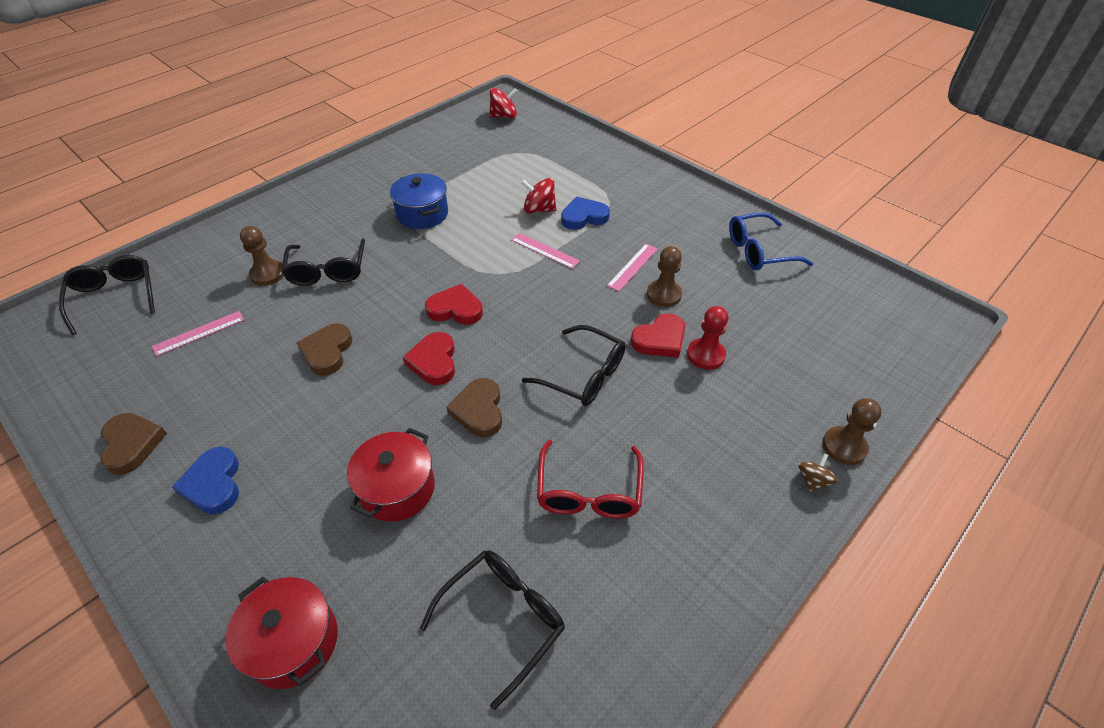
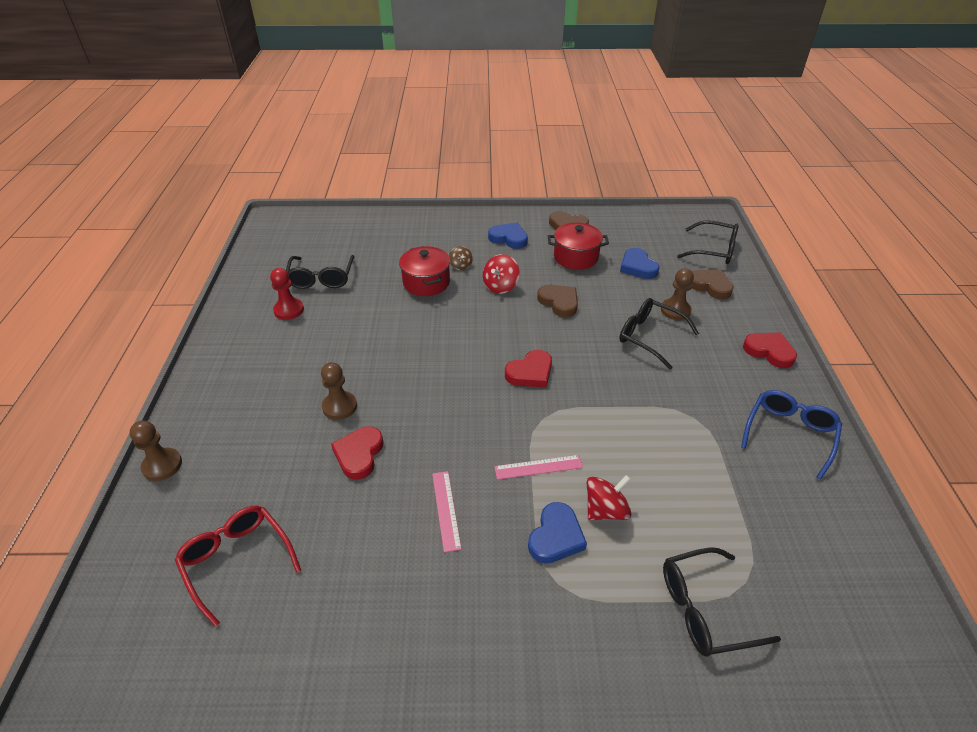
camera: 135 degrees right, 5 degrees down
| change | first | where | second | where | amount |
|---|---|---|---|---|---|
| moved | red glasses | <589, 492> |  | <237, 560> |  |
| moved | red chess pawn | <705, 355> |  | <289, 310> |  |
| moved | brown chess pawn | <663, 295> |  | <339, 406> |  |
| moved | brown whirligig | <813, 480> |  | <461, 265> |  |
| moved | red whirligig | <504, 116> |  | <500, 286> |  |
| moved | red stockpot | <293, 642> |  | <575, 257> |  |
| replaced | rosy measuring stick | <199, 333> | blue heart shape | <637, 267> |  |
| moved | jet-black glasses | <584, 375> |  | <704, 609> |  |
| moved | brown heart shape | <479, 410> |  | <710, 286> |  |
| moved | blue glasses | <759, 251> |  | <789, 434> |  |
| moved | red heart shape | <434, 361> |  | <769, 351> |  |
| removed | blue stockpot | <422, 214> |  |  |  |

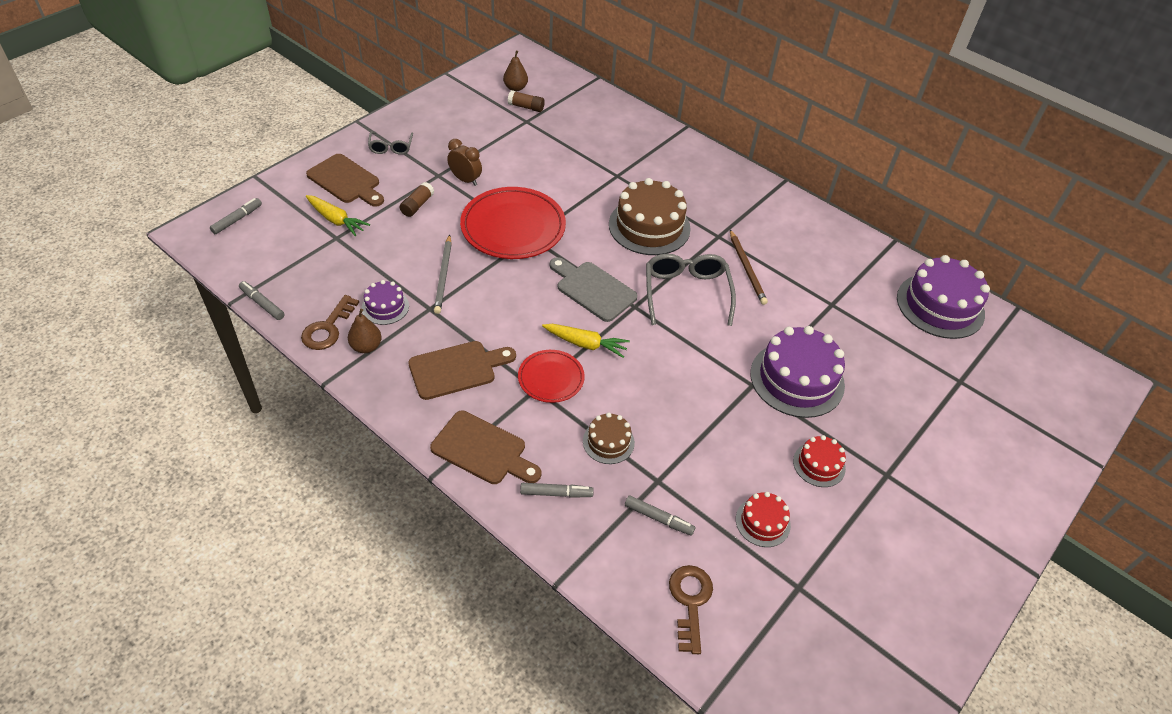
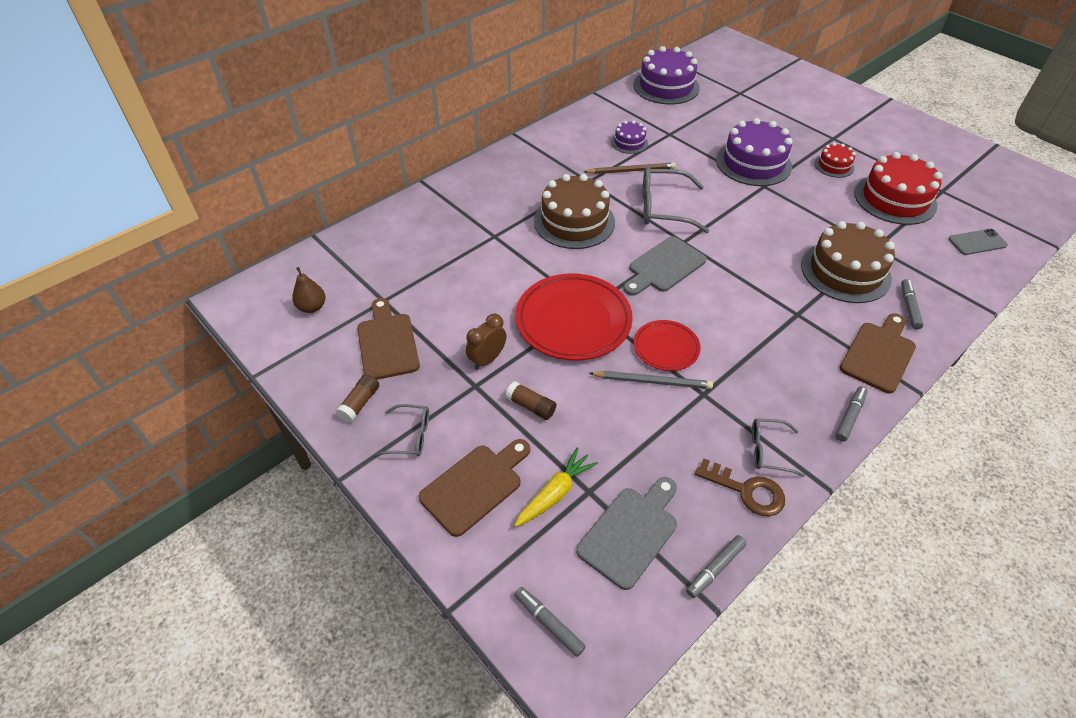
camera: 80 degrees left, 0 degrees up
| change | first | where | second | where | amount |
|---|---|---|---|---|---|
| moved | brown stick of glue | <526, 107> |  | <360, 403> |  |
| moved | brown bread board | <457, 369> |  | <387, 343> |  |
| added |  |  | ash-grey bread board | <630, 532> |  |
| moved | violet cake | <385, 307> |  | <629, 142> |  |
| moved | red dinner plate | <551, 378> |  | <666, 348> |  |
| replaced | brown pear | <366, 347> | ash-grey glasses | <769, 451> |  |
| resized | brown cake | <608, 442> |  | <845, 272> | x1.94 |
| moved | ash-grey marker pen | <658, 518> |  | <850, 416> |  |
| resized | red cake | <763, 522> |  | <895, 199> | x1.94 |
| replaced | brown latchkey | <690, 601> | ash-grey smartphone | <977, 242> |  |
| removed | yellow carrot | <586, 344> |  |  |  |

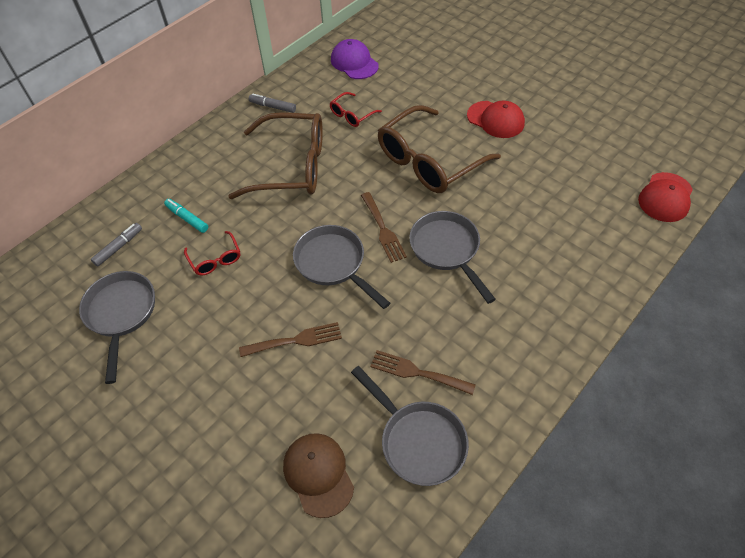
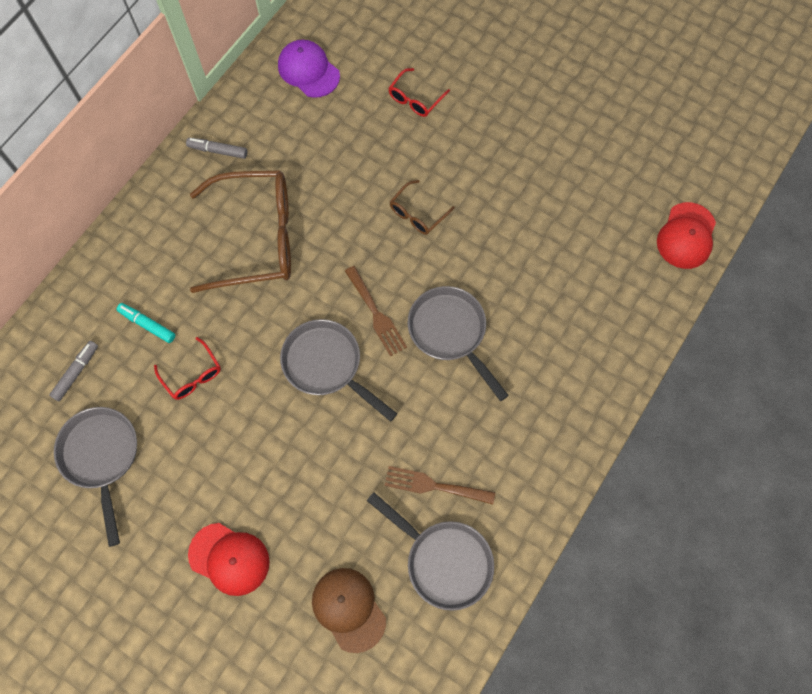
camera: 10 degrees left, 15 degrees up
| change | first | where | second | where | amount |
|---|---|---|---|---|---|
| moved | red peaked cap | <495, 119> |  | <229, 559> |  |
| moved | red glasses | <351, 115> |  | <415, 99> |  |
| resized | brown glasses | <428, 161> |  | <417, 214> | x0.45 |
| removed | brown table fork | <296, 340> |  |  |  |

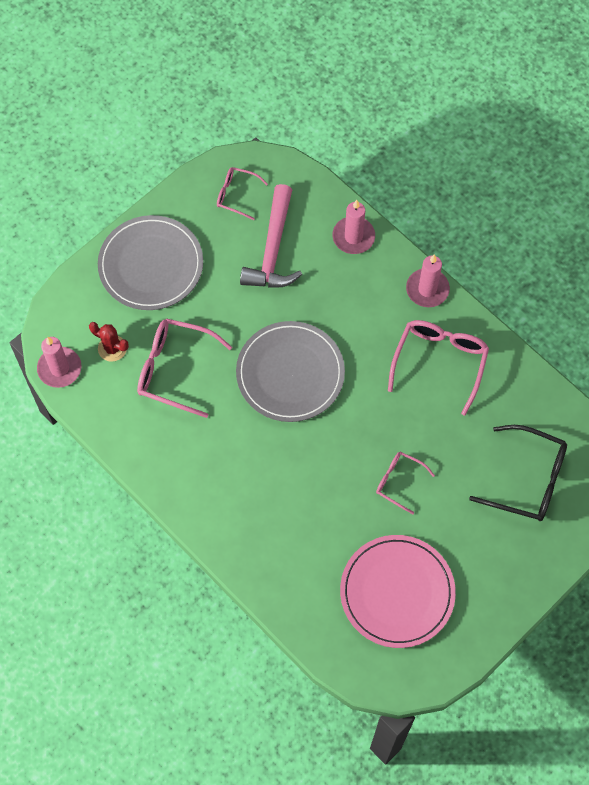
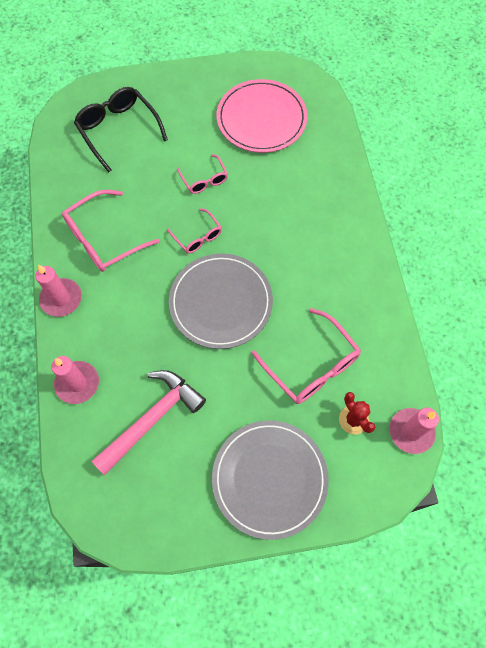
camera: 145 degrees left, 0 degrees up
| change | first | where | second | where | amount |
|---|---|---|---|---|---|
| moved | rosy glasses | <236, 195> |  | <198, 236> |  |

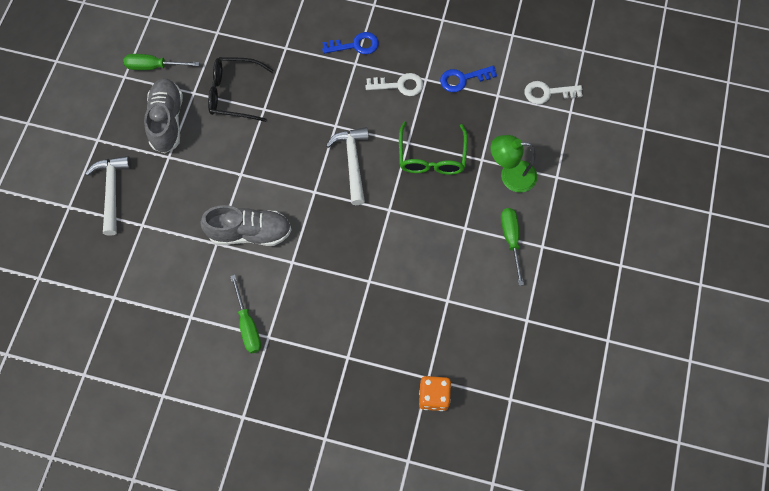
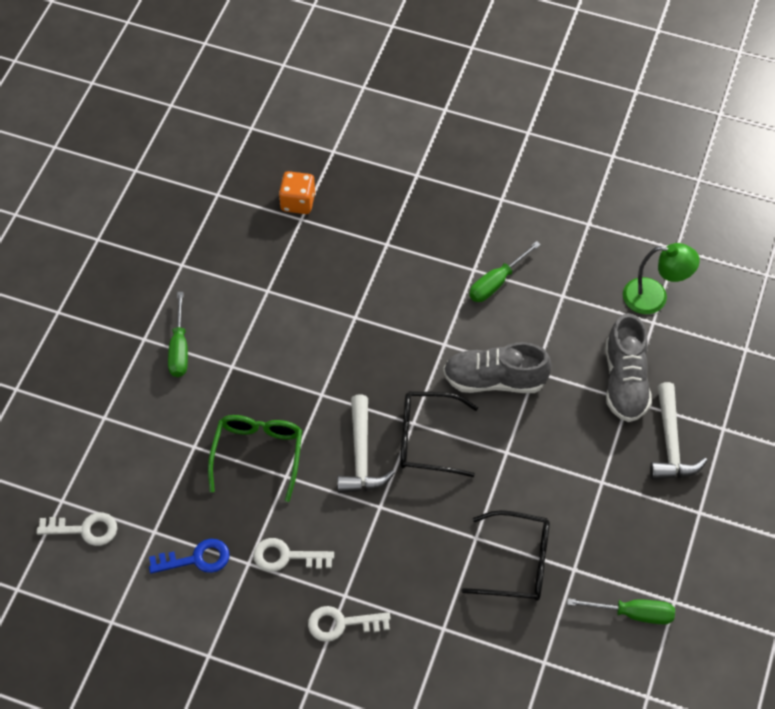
camera: 175 degrees left, 10 degrees down
| change | first | where | second | where | amount |
|---|---|---|---|---|---|
| recoloured | blue latchkey | <355, 45> | pure white latchkey | <341, 624> |  |
| added |  |  | jet-black glasses | <427, 439> |  |
| turned | leaf-green screwdriver | <248, 325> |  | <496, 282> | 120 degrees counterclockwise |
| moved | ash-grey sneaker | <167, 121> |  | <625, 381> |  |
| moved | leaf-green reading lamp | <510, 176> |  | <654, 297> |  |

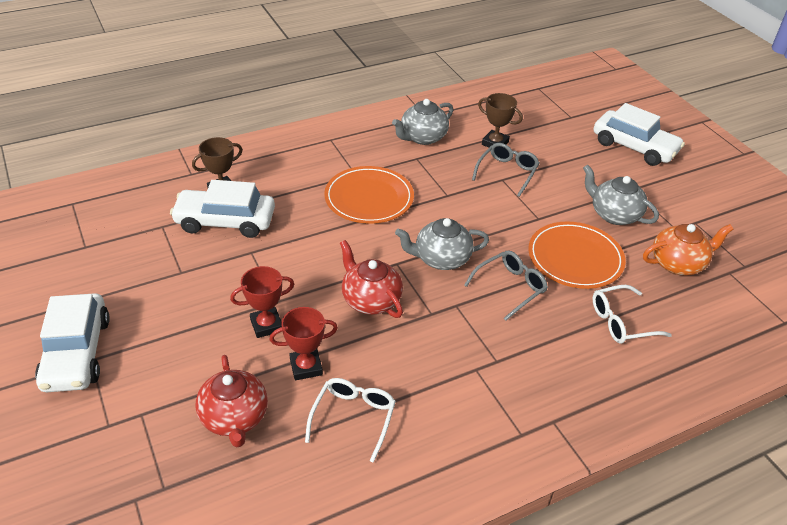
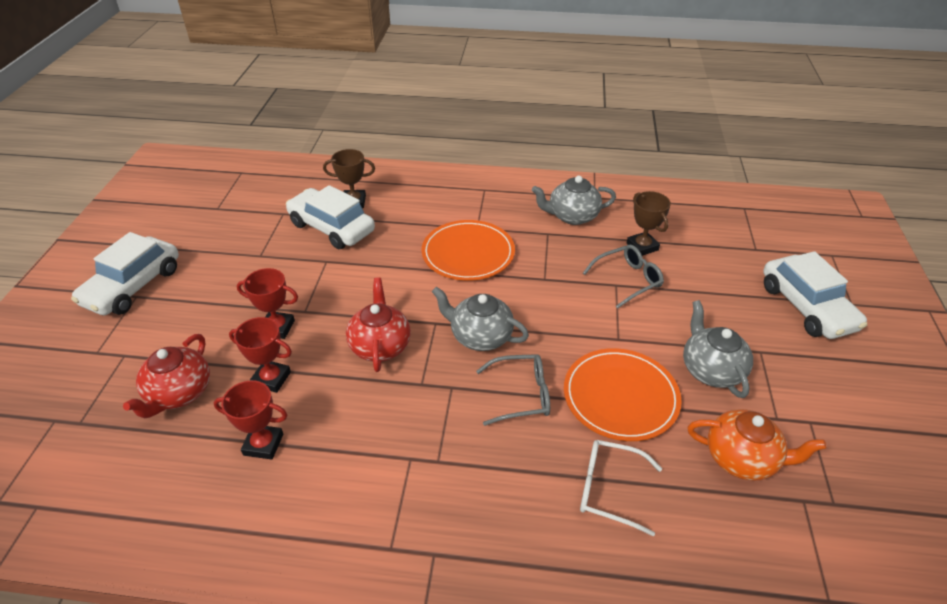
camera: 35 degrees right, 0 degrees up
| change | first | where | second | where | amount |
|---|---|---|---|---|---|
| replaced | pure white glasses | <353, 418> | red trophy | <263, 444> |  |

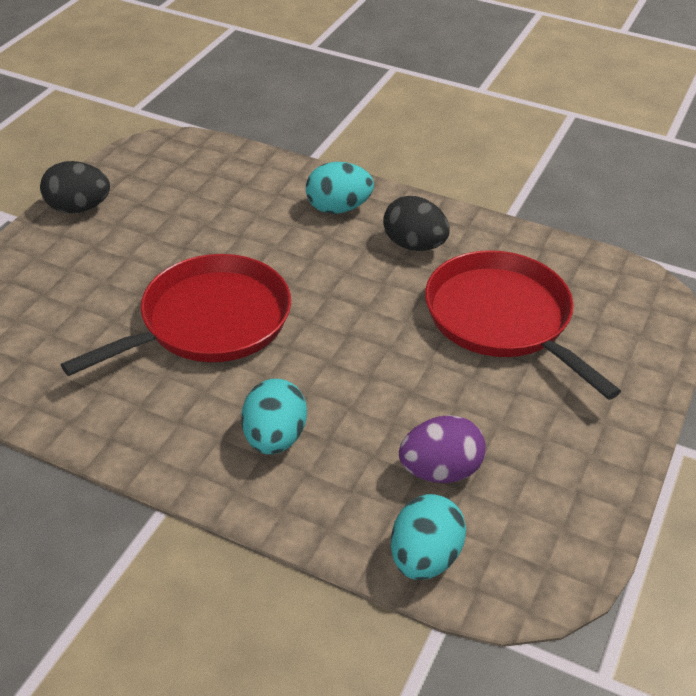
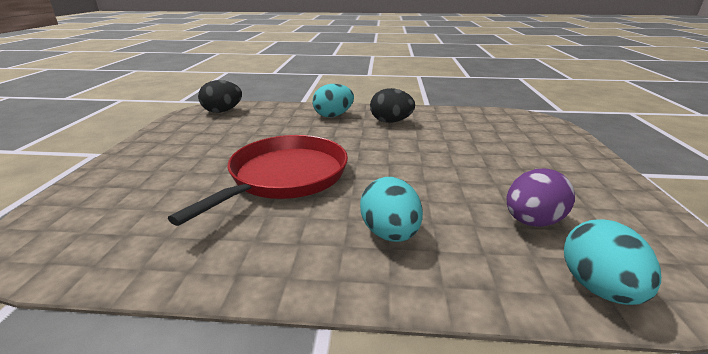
camera: 20 degrees left, 15 degrees down
| change | first | where | second | where | amount |
|---|---|---|---|---|---|
| moved | jet-black egg | <78, 208> |  | <222, 111> |  |
| removed | red frying pan | <502, 319> |  |  |  |

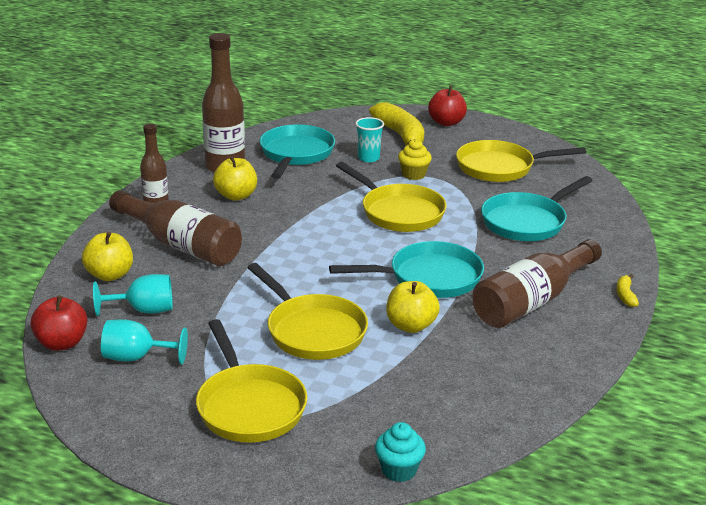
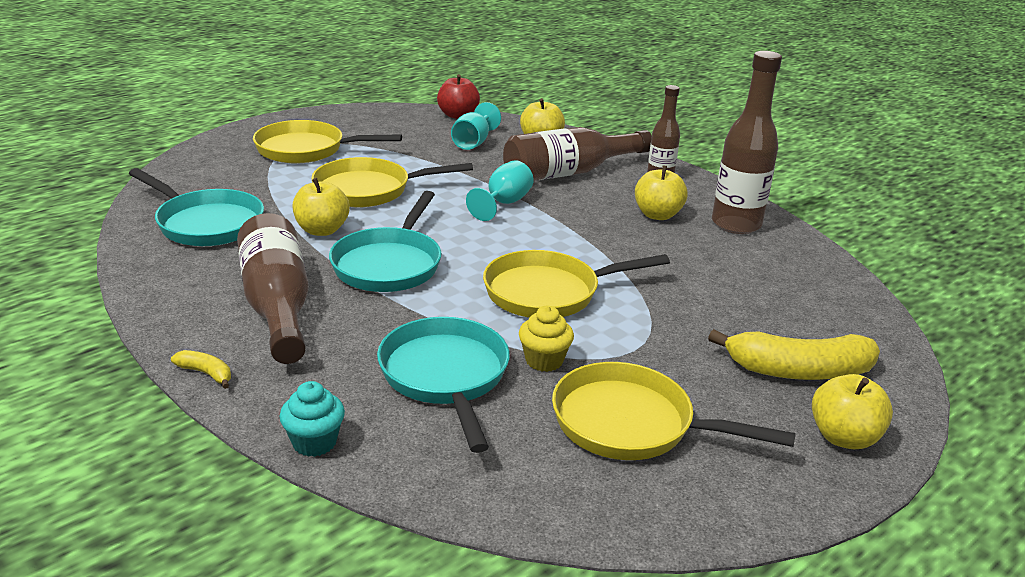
camera: 115 degrees right, 0 degrees up
| change | first | where | second | where | amount |
|---|---|---|---|---|---|
| moved | aqua frying pan | <296, 154> |  | <206, 224> |  |
| moved | aqua cupcake | <399, 470> |  | <314, 442> |  |
| moved | aqua wine glass | <136, 357> |  | <504, 203> |  |
| moved | yellow cupcake | <413, 174> |  | <544, 361> |  |
| turned | yellow frying pan | <500, 167> |  | <631, 424> | 90 degrees counterclockwise |
| recoloured | red apple | <446, 122> | yellow apple | <843, 437> |  |
| removed | aqua cup | <368, 158> |  |  |  |

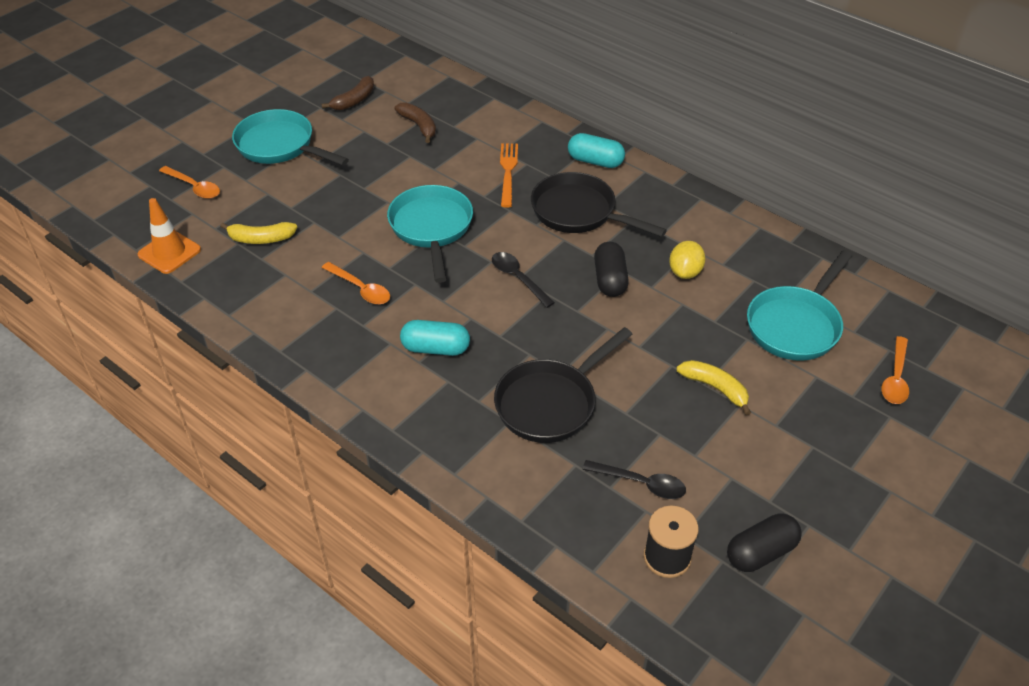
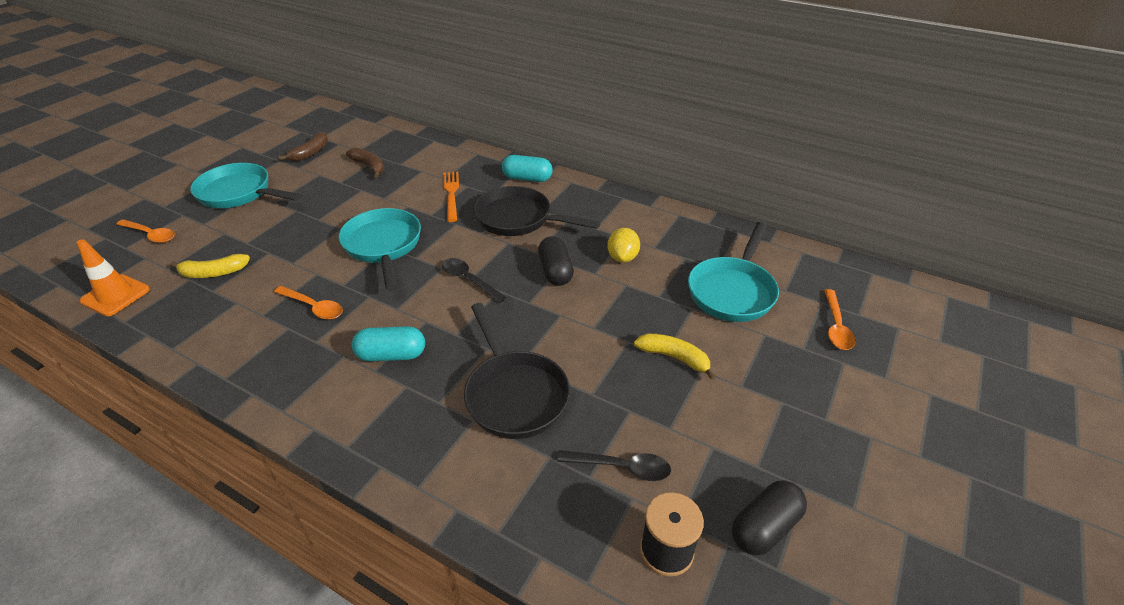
camera: 10 degrees left, 5 degrees down
| change | first | where | second | where | amount |
|---|---|---|---|---|---|
| turned | jet-black frying pan | <550, 403> |  | <514, 394> | 60 degrees counterclockwise |

